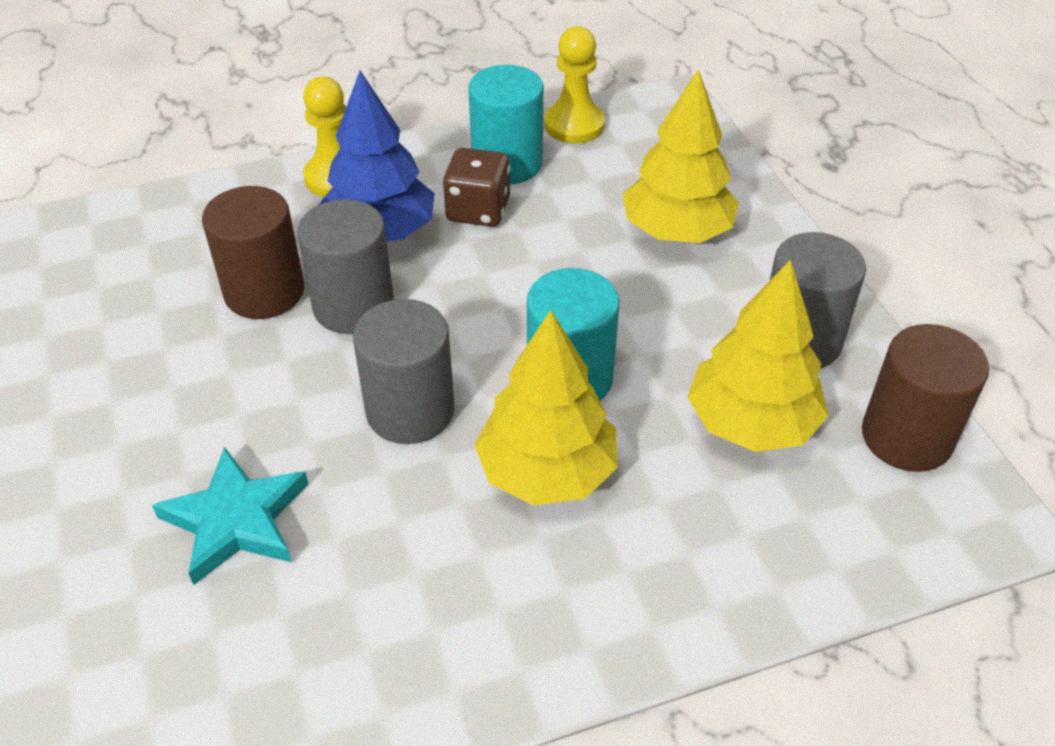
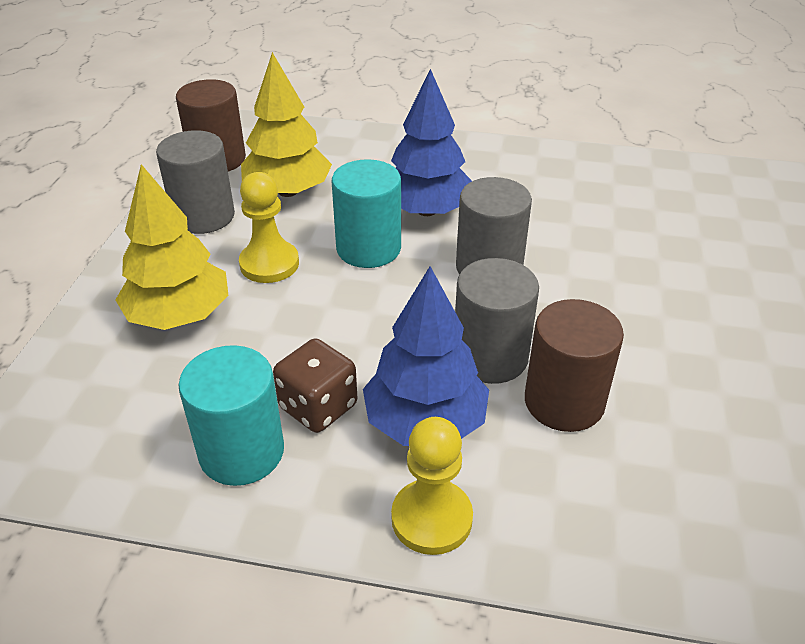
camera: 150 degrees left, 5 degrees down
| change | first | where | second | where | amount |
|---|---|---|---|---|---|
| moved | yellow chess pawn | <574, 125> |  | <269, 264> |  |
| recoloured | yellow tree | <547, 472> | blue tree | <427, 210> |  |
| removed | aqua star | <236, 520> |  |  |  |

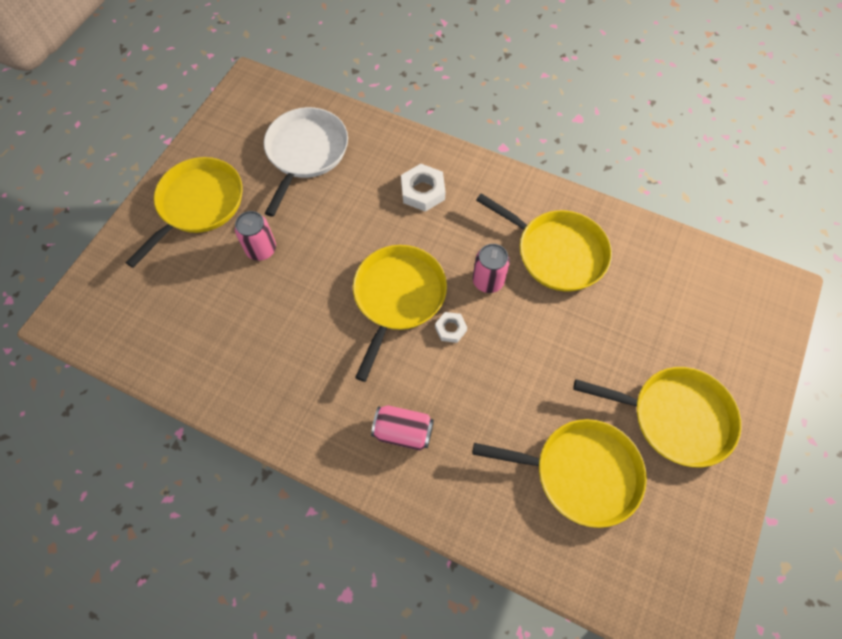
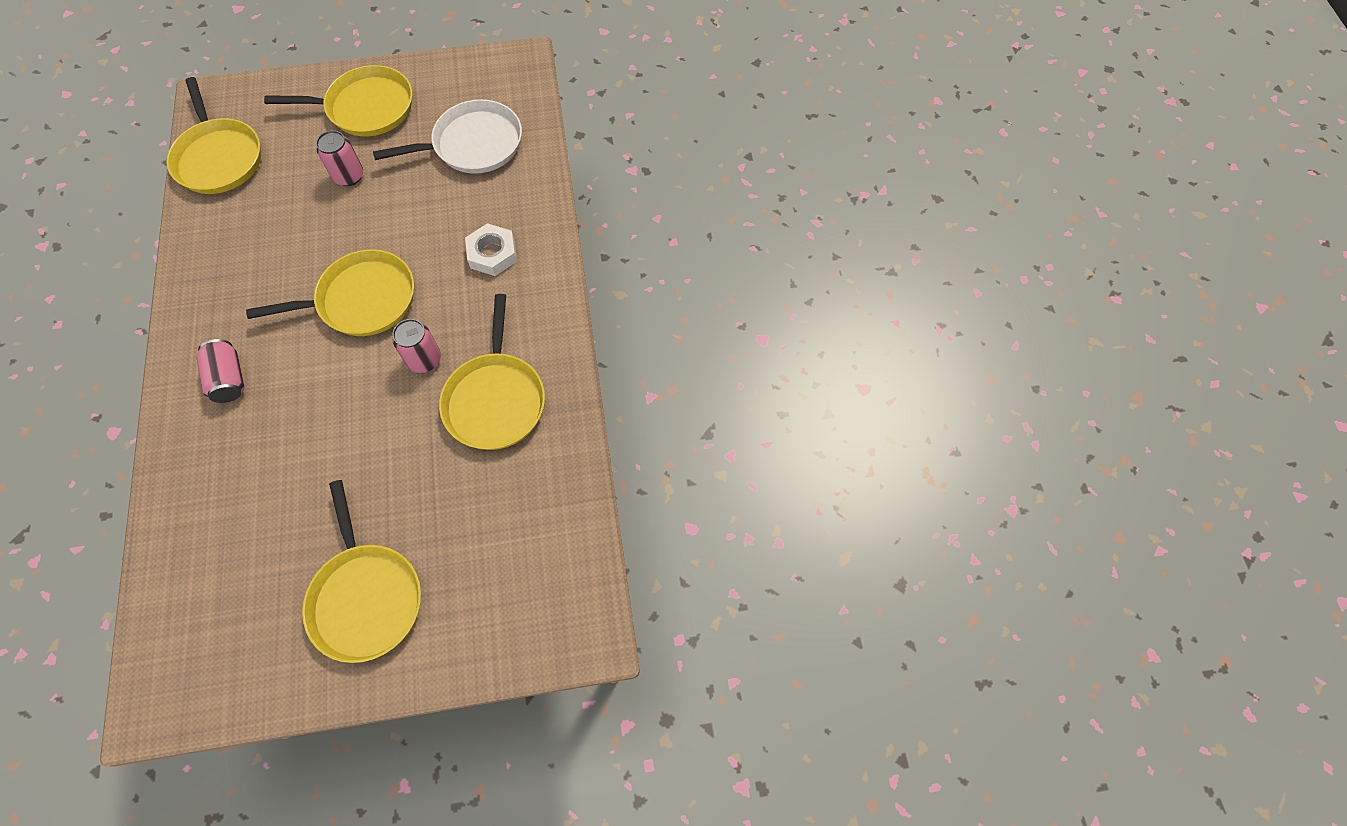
camera: 55 degrees right, 0 degrees up
| change | first | where | second | where | amount |
|---|---|---|---|---|---|
| moved | yellow frying pan | <581, 473> |  | <219, 158> |  |
| removed | pure white nut | <450, 329> |  |  |  |

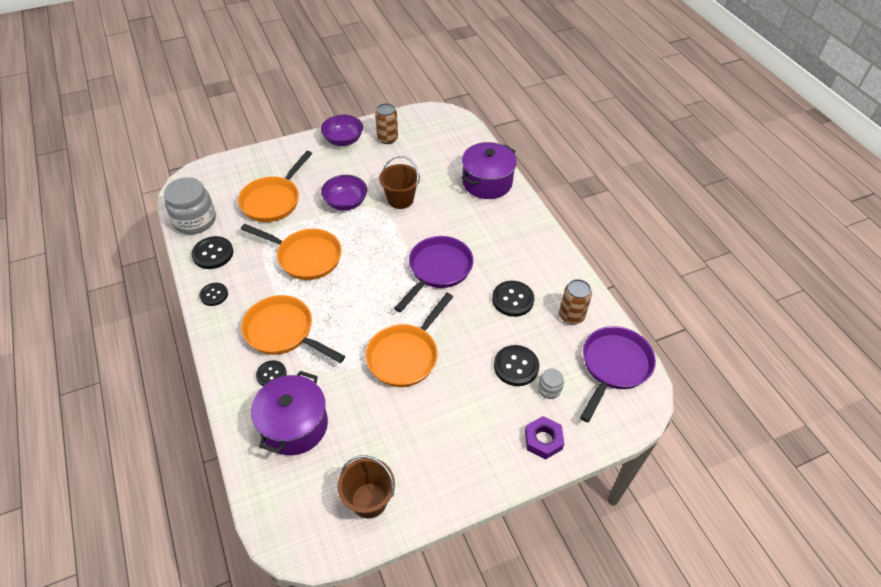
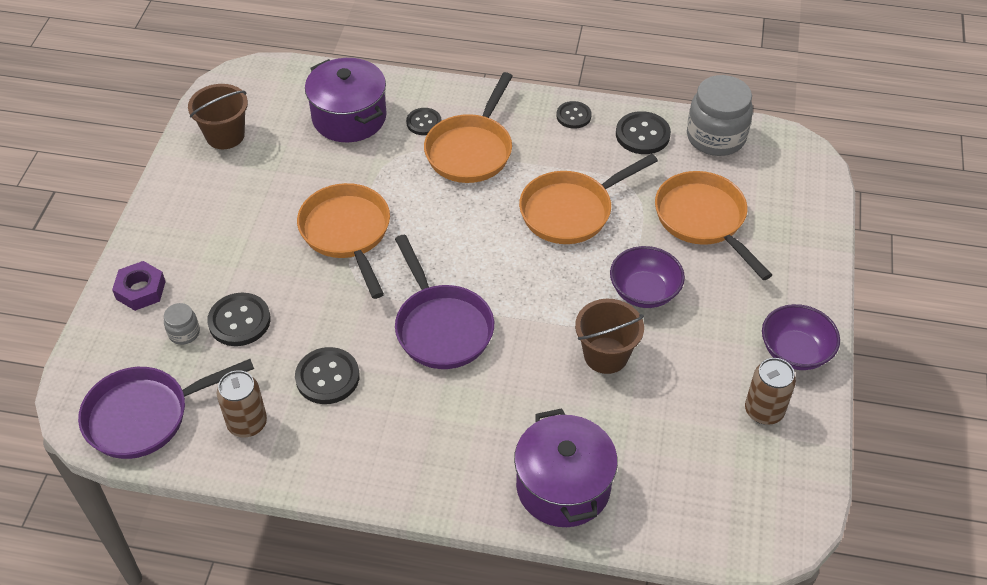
camera: 125 degrees right, 0 degrees up
| change | first | where | second | where | amount |
|---|---|---|---|---|---|
| turned | violet frying pan | <614, 366> |  | <145, 416> | 90 degrees clockwise |
| turned | bright orange frying pan | <283, 332> |  | <471, 150> | 135 degrees clockwise |

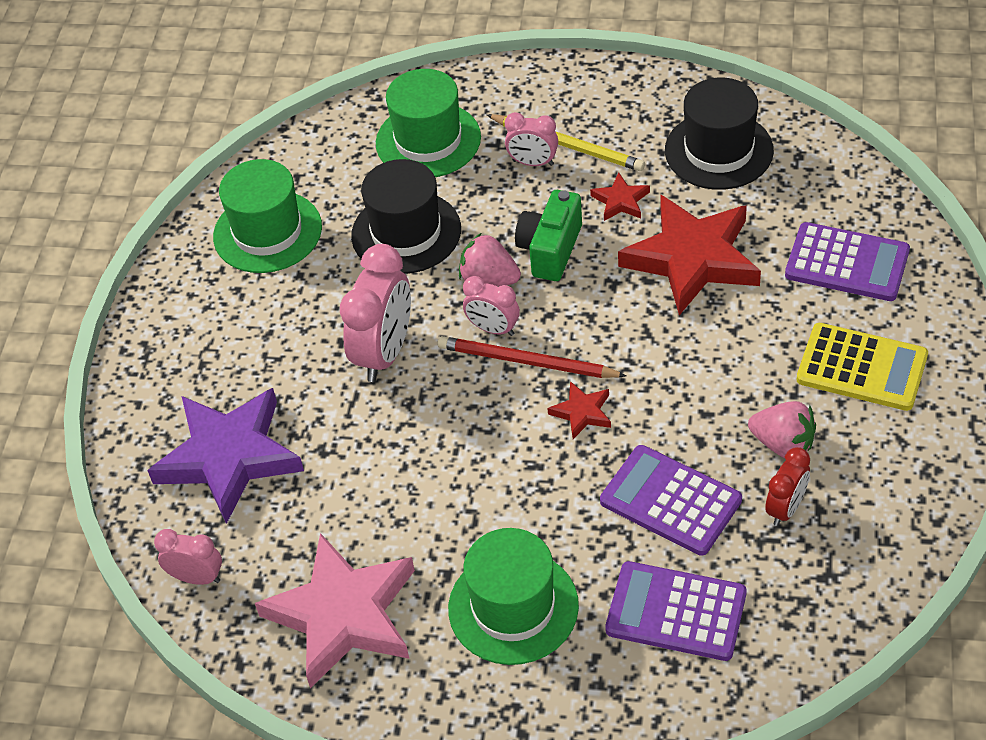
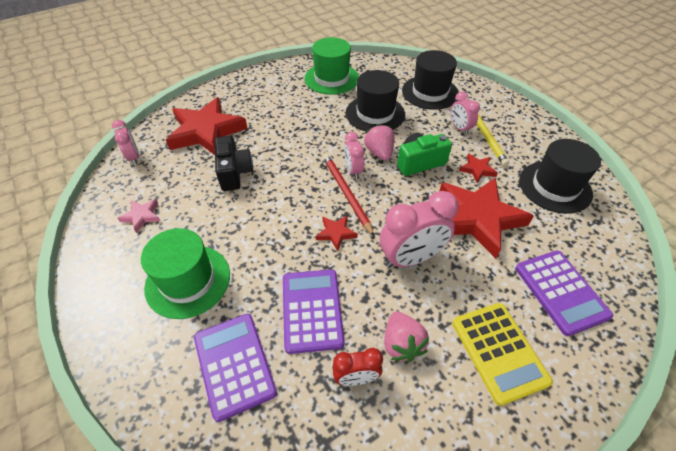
camera: 45 degrees right, 0 degrees up
| change | first | where | second | where | amount |
|---|---|---|---|---|---|
| resized | rosy star | <343, 615> |  | <141, 216> | x0.43 |
| recoloured | violet star | <229, 457> | red star | <206, 131> |  |
| added |  |  | jet-black compact camera | <234, 173> |  |
| moved | rosy bedside clock | <385, 353> |  | <411, 258> |  |
| recoloured | leaf-green hat | <428, 140> | jet-black hat | <430, 92> |  |

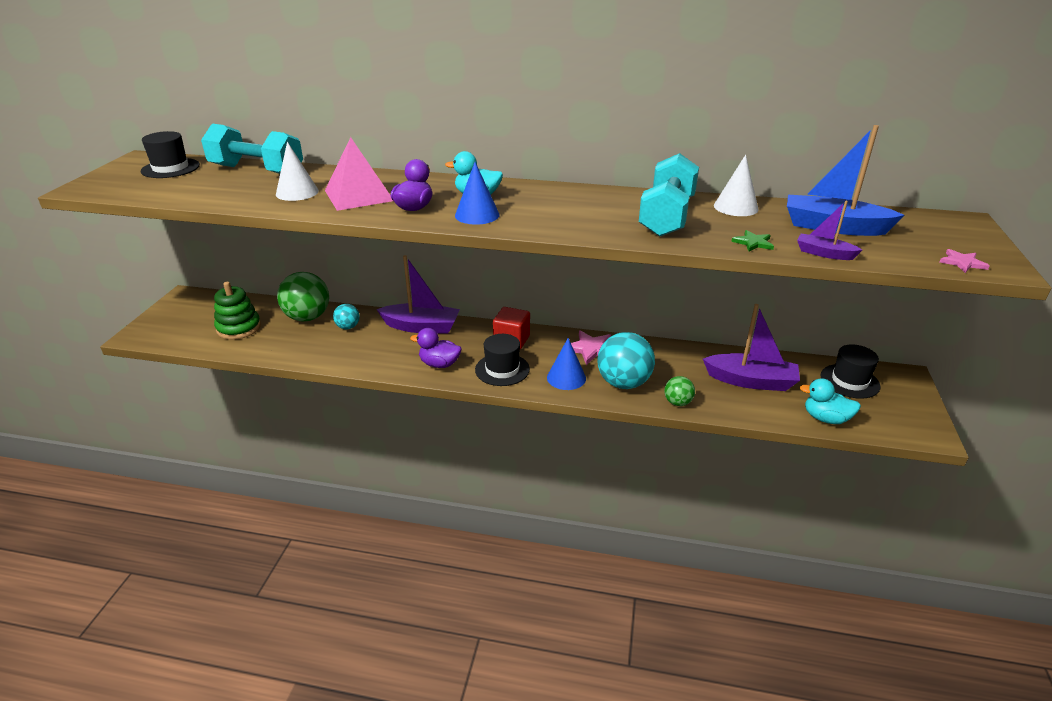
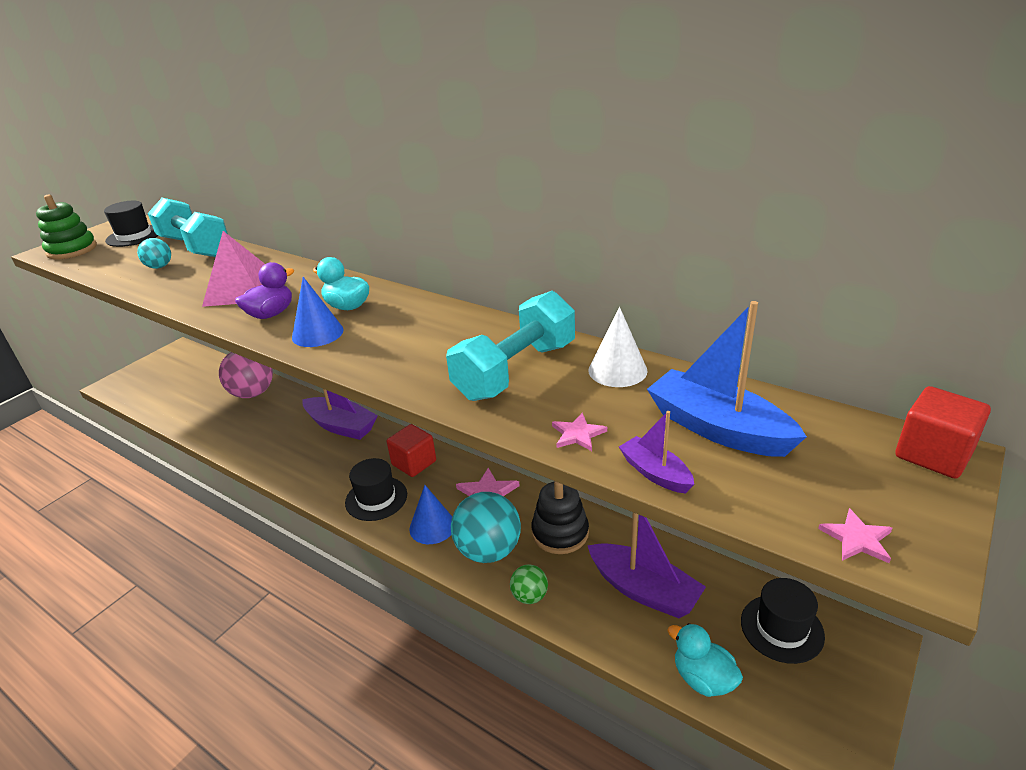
camera: 25 degrees right, 0 degrees up
| change | first | where | second | where | amount |
|---|---|---|---|---|---|
| moved | leaf-green ring stacker | <239, 328> |  | <72, 250> |  |
| moved | aqua sphere | <348, 327> |  | <159, 267> |  |
| recoloured | leaf-green sphere | <307, 317> | rosy sphere | <253, 393> |  |
| added |  |  | jet-black ring stacker | <560, 533> |  |
| recoloured | leaf-green star | <753, 243> | rosy star | <577, 434> |  |
| added |  |  | red cube | <933, 454> |  |
| removed | pure white cone | <297, 192> |  |  |  |
| removed | violet duck | <439, 364> |  |  |  |

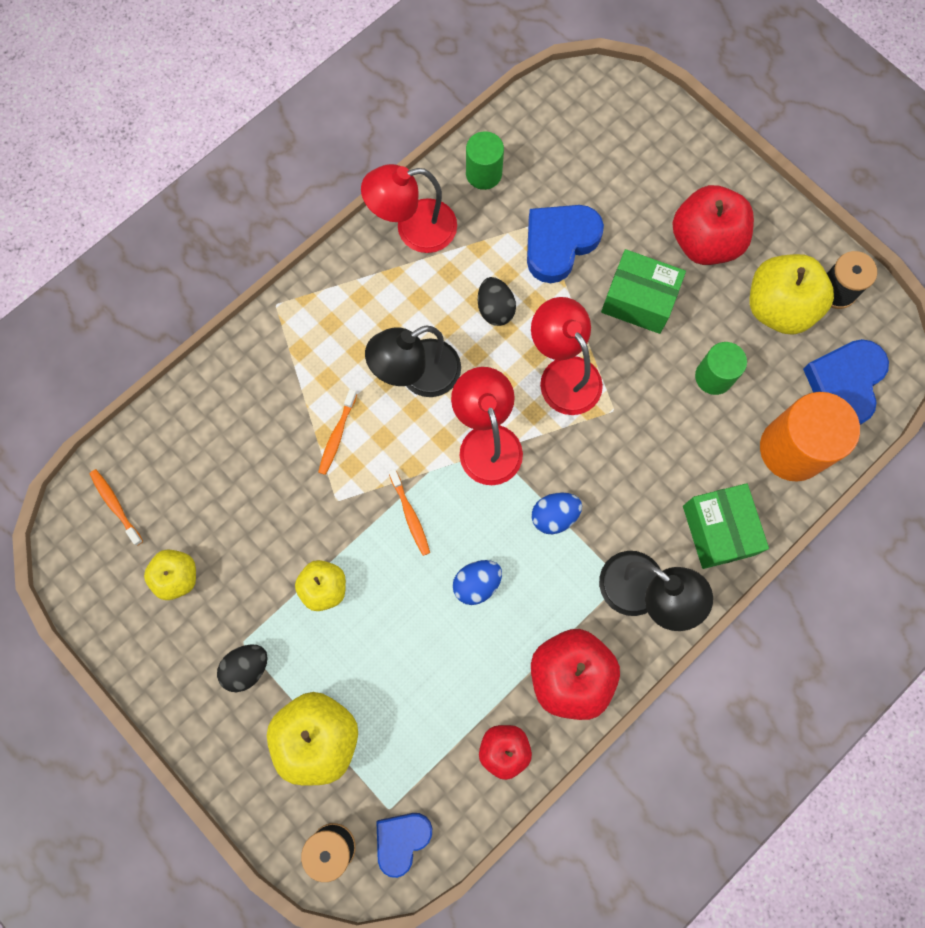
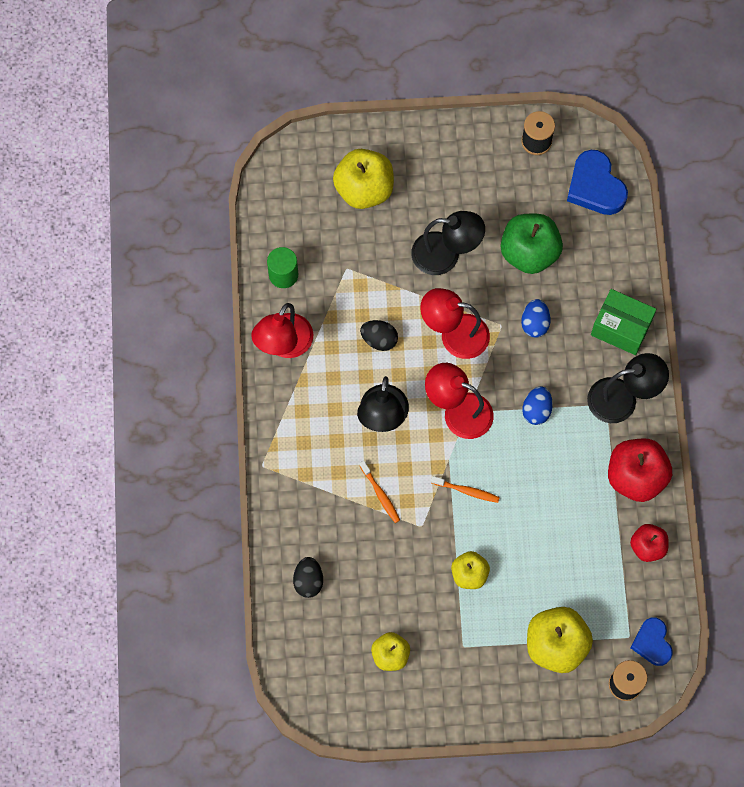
camera: 50 degrees left, 5 degrees down
| change | first | where | second | where | amount |
|---|---|---|---|---|---|
| moved | jet-black egg | <247, 668> |  | <308, 581> |  |
| moved | yellow apple | <778, 307> |  | <364, 189> |  |
| replaced | leaf-green package | <638, 300> | jet-black reading lamp | <446, 255> |  |
| replaced | leaf-green cylinder | <713, 377> | leaf-green apple | <529, 253> |  |
| moved | blue egg | <477, 584> |  | <534, 324> |  |
| removed | bright orange tooth brush | <116, 506> |  |  |  |
| removed | blue heart shape | <559, 243> |  |  |  |
| removed | red apple | <705, 242> |  |  |  |
| removed | bright orange cylinder | <792, 449> |  |  |  |

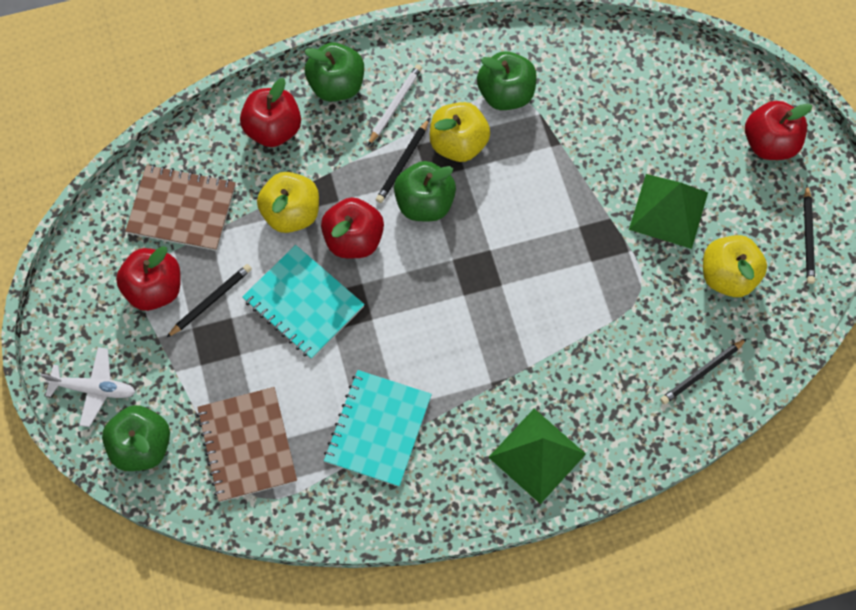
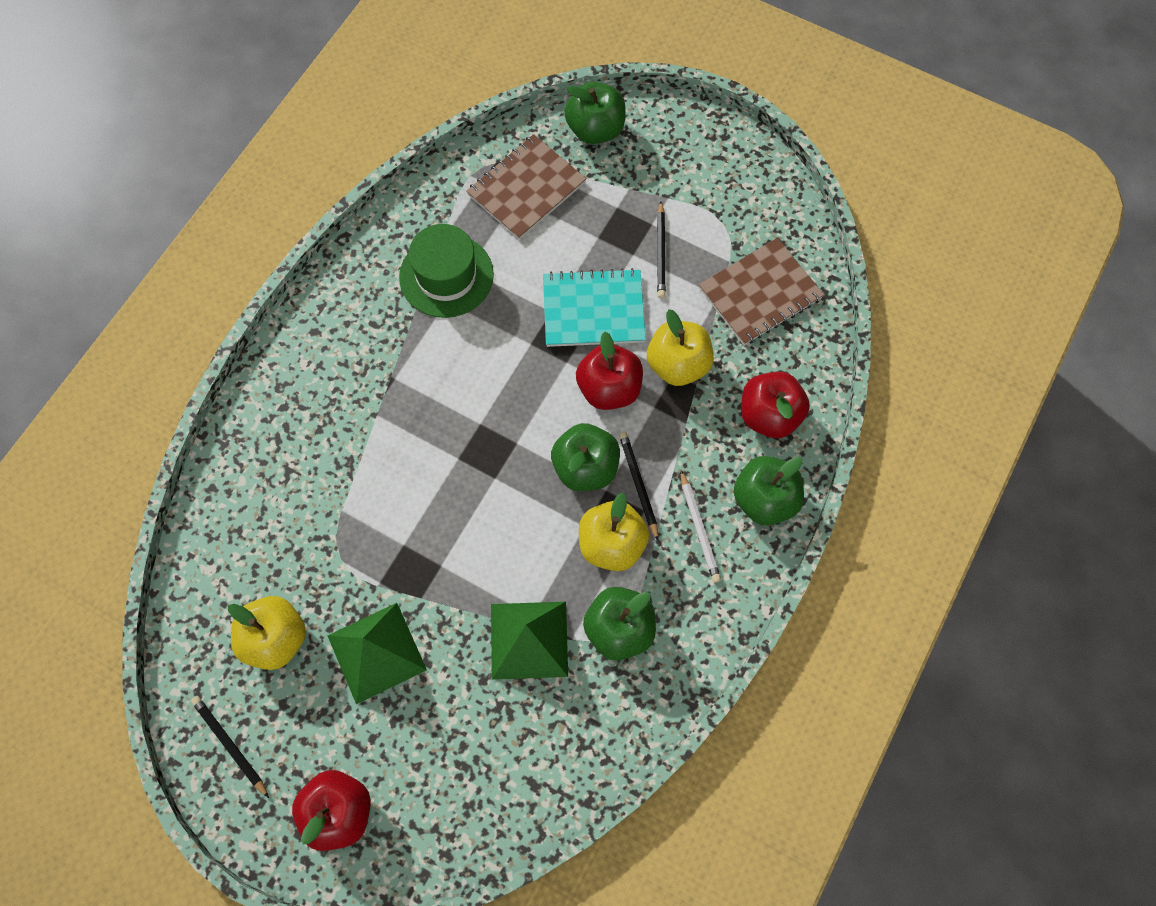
camera: 135 degrees right, 0 degrees up
| change | first | where | second | where | amount |
|---|---|---|---|---|---|
| replaced | aqua notebook | <378, 429> | leaf-green hat | <446, 276> |  |
| turned | brown notebook | <247, 445> |  | <526, 188> | 75 degrees counterclockwise |
| moved | leaf-green solid pyramid | <537, 455> |  | <529, 640> |  |
| removed | pure white toy plane | <94, 389> |  |  |  |
| removed | red apple | <155, 289> |  |  |  |
| removed | jet-black pencil | <702, 372> |  |  |  |

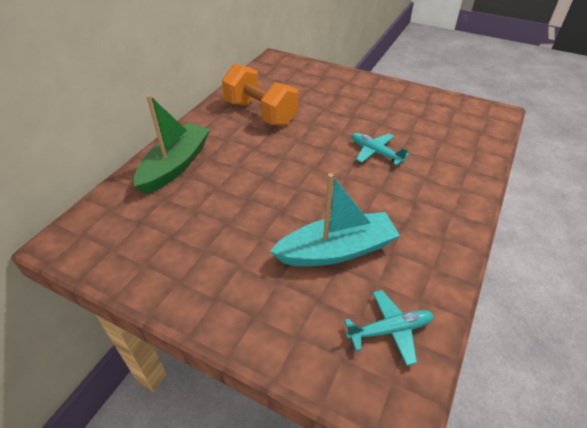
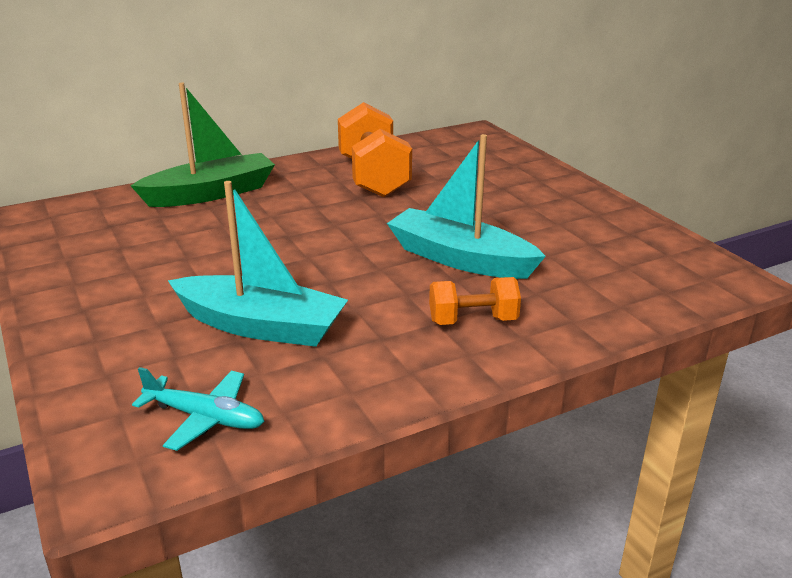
camera: 35 degrees right, 15 degrees down
| change | first | where | second | where | amount |
|---|---|---|---|---|---|
| replaced | aqua toy plane | <376, 153> | aqua toy boat | <460, 259> |  |
| added |  |  | bright orange hand weight | <473, 321> |  |

